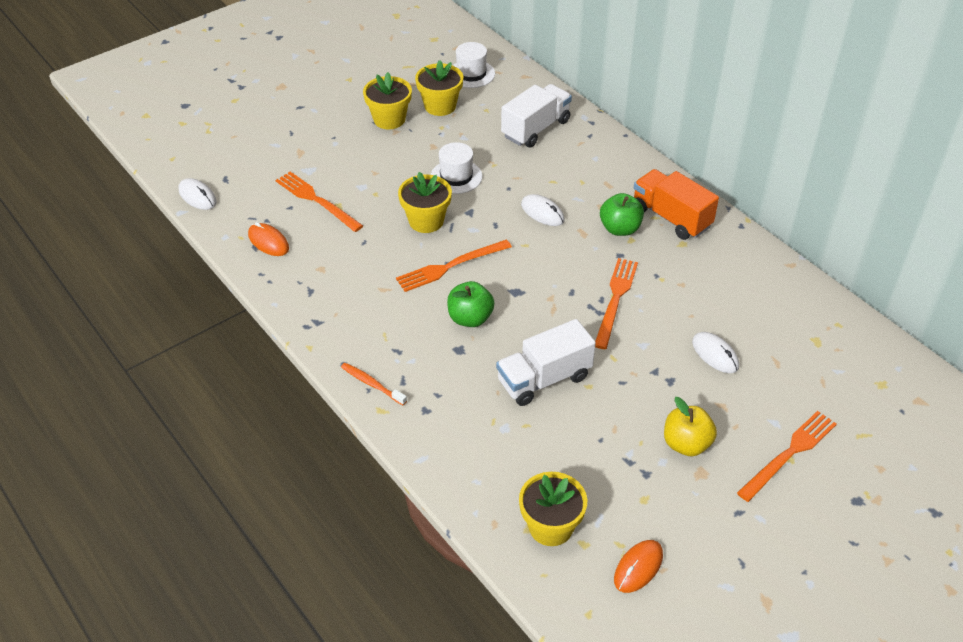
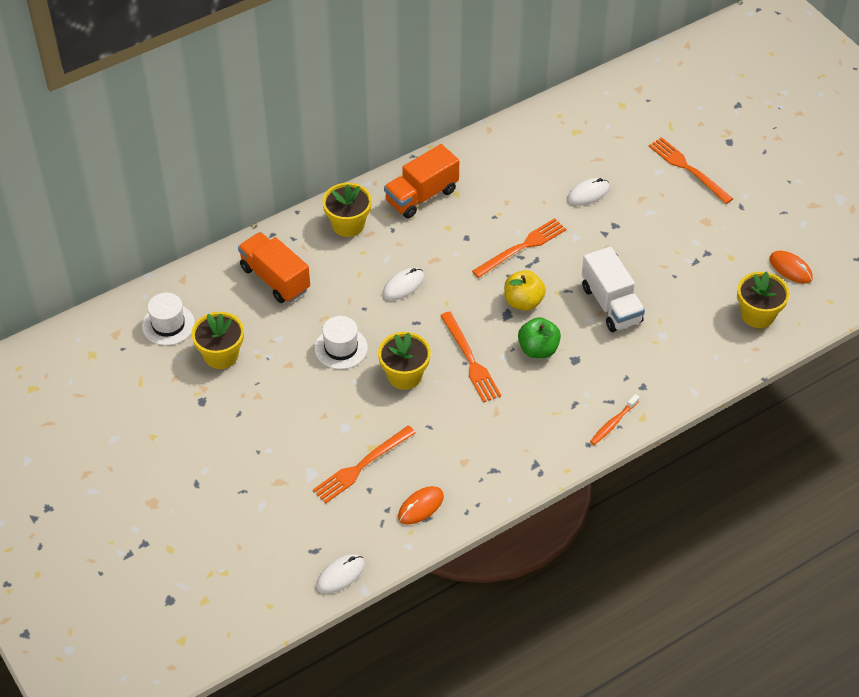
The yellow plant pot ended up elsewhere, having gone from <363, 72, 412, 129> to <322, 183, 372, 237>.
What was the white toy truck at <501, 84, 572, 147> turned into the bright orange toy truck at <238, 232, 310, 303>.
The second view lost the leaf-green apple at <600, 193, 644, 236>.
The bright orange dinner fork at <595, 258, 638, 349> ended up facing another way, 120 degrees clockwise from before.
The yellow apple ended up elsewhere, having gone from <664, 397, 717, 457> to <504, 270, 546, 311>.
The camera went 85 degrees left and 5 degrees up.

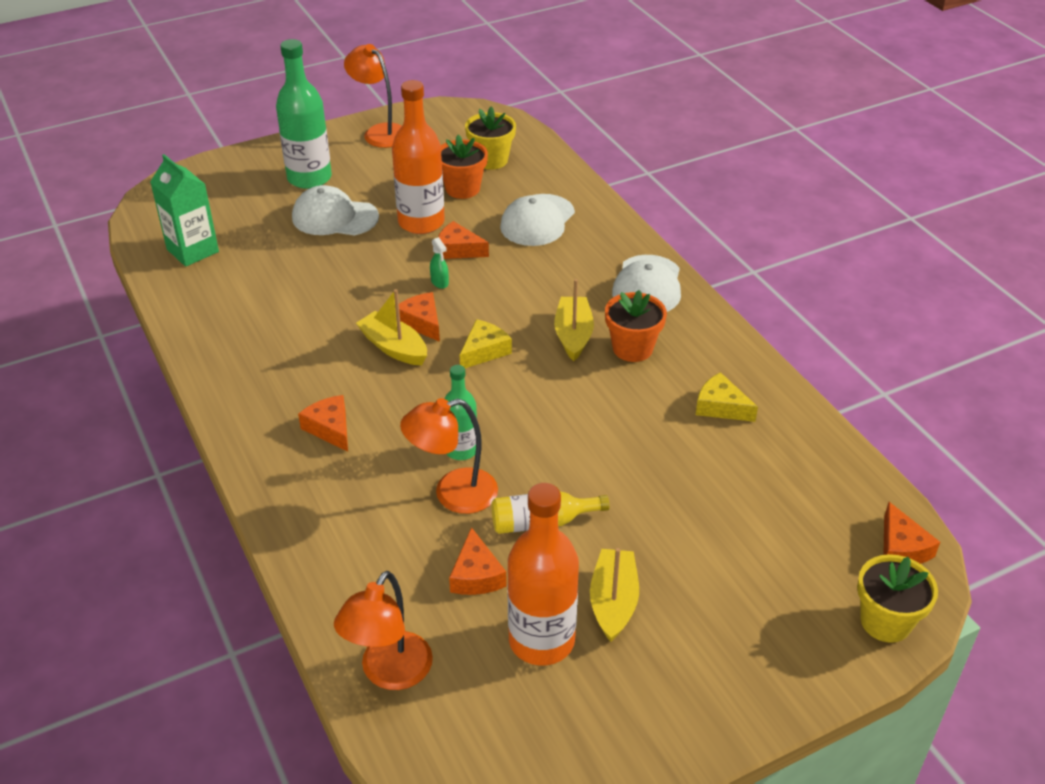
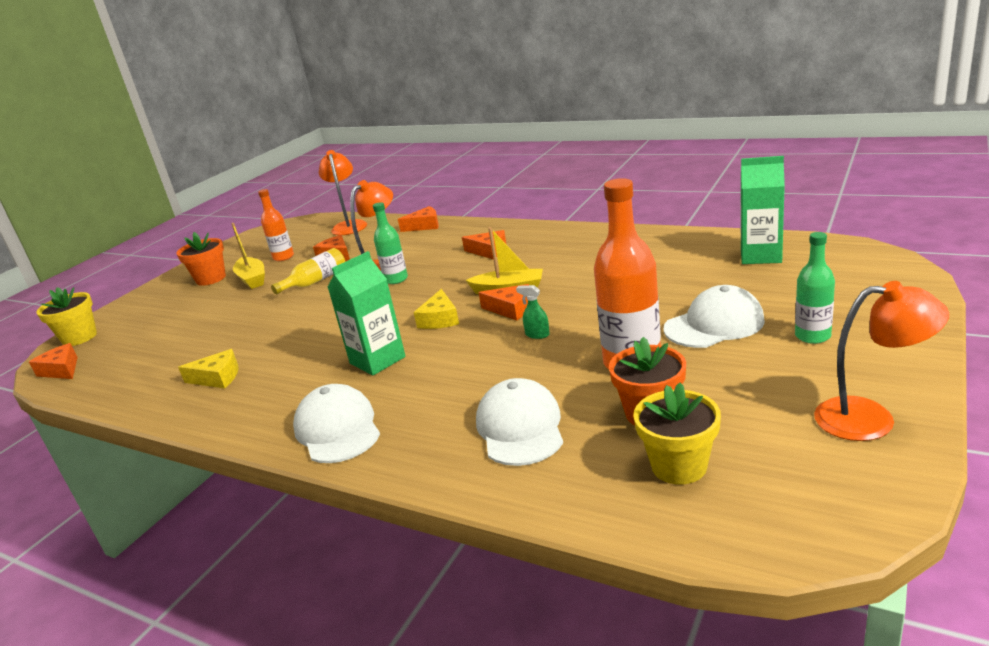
The size of the leaf-green drink bottle at <276, 39, 332, 189> changed by a factor of 0.58.
The bright orange cheese ended up elsewhere, having gone from <438, 221, 489, 259> to <398, 206, 439, 232>.
Where the yellow sailboat stood at <554, 279, 594, 361>, the leaf-green juice carton came to stand at <328, 251, 406, 375>.
The bright orange plant pot ended up elsewhere, having gone from <605, 290, 667, 362> to <176, 232, 226, 286>.
The size of the bright orange drink bottle at <507, 483, 579, 665> changed by a factor of 0.58.
The camera went 150 degrees right and 15 degrees down.

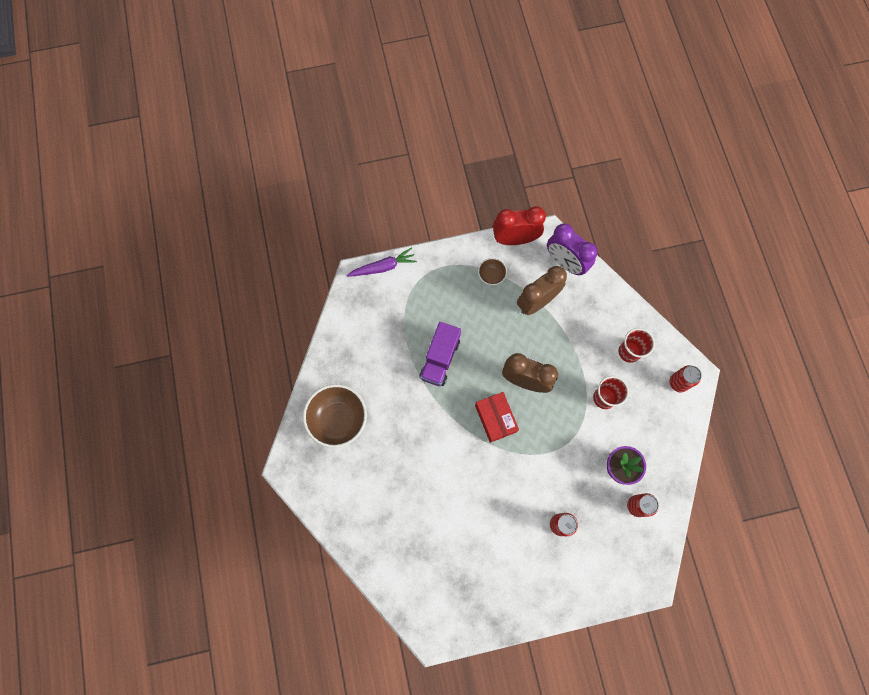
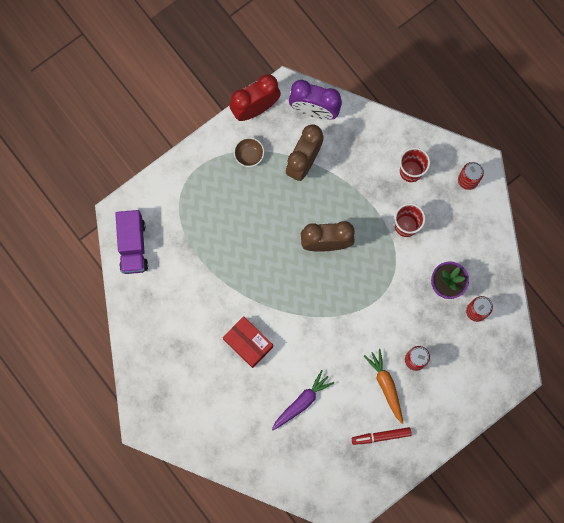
The purple toy carrot ended up elsewhere, having gone from <347, 248, 417, 277> to <272, 370, 334, 430>.
The purple toy truck ended up elsewhere, having gone from <420, 322, 461, 386> to <115, 210, 148, 274>.
The second view lost the brown bowl at <303, 384, 367, 448>.
The scarlet box ended up elsewhere, having gone from <475, 392, 519, 443> to <223, 316, 273, 368>.
The second view gained the bright orange toy carrot at <364, 349, 403, 424>.
The second view gained the scarlet marker at <352, 427, 412, 445>.
The camera went 25 degrees left and 5 degrees up.

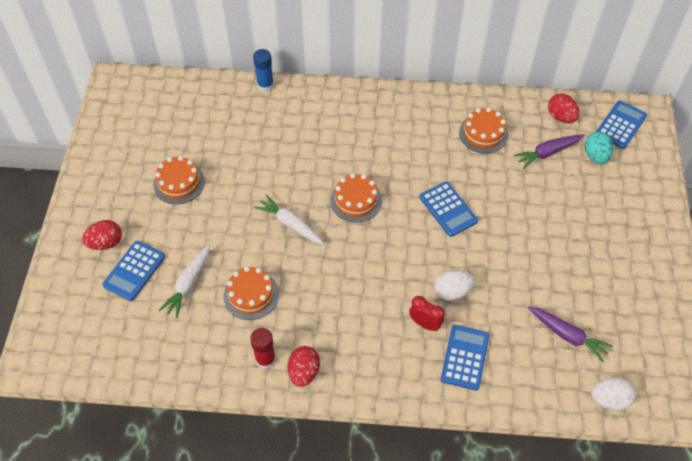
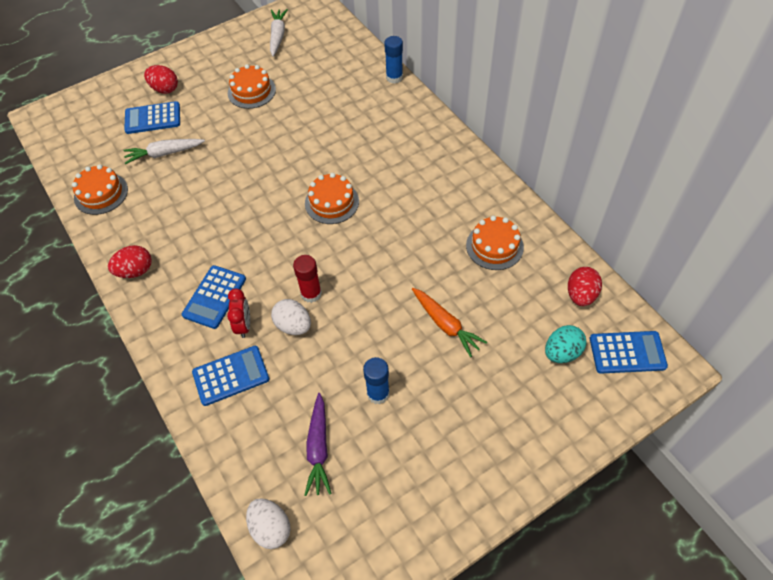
The second view lost the purple toy carrot at <514, 134, 585, 169>.
The royal blue adding machine ended up elsewhere, having gone from <419, 181, 478, 237> to <182, 265, 246, 329>.
The white toy carrot ended up elsewhere, having gone from <254, 194, 324, 244> to <270, 9, 288, 57>.
The bright orange gateau ended up elsewhere, having gone from <224, 266, 279, 320> to <72, 164, 128, 215>.
The scarlet stick of glue ended up elsewhere, having gone from <250, 328, 276, 369> to <293, 255, 322, 303>.
The second view gained the bright orange toy carrot at <412, 288, 487, 357>.
The second view gained the royal blue stick of glue at <363, 357, 390, 404>.
The camera went 55 degrees right and 0 degrees up.

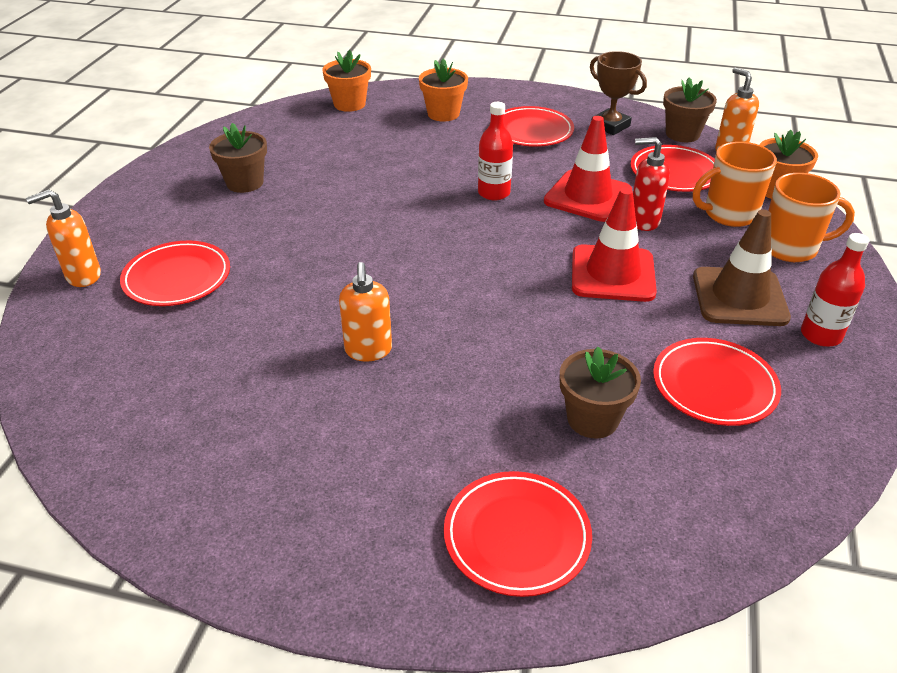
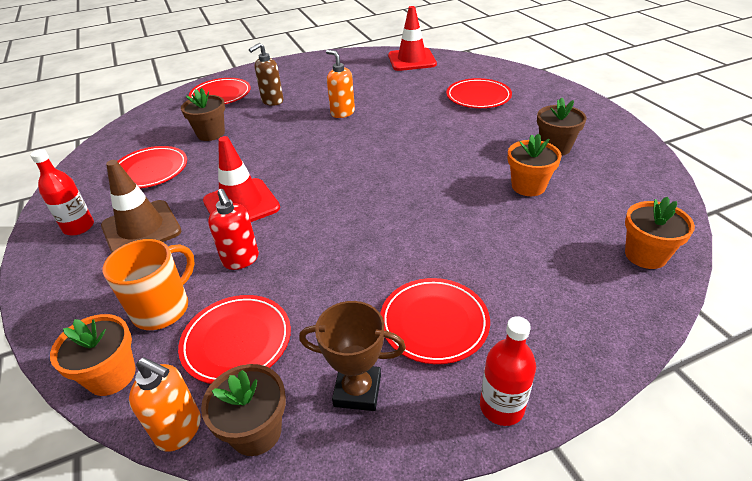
The bright orange plant pot ended up elsewhere, having gone from <419, 58, 468, 122> to <508, 133, 562, 196>.
The scarlet drink bottle ended up elsewhere, having gone from <478, 102, 513, 201> to <480, 316, 536, 426>.
The scarlet road cone ended up elsewhere, having gone from <544, 116, 632, 222> to <388, 6, 437, 71>.
The scarlet pump bottle at <633, 137, 670, 231> ended up facing another way, 90 degrees clockwise from before.
The second view lost the bright orange coffee mug at <768, 173, 855, 262>.
The second view lost the bright orange pump bottle at <26, 189, 101, 287>.
The second view gained the brown pump bottle at <249, 43, 283, 106>.
The camera went 145 degrees right and 0 degrees up.

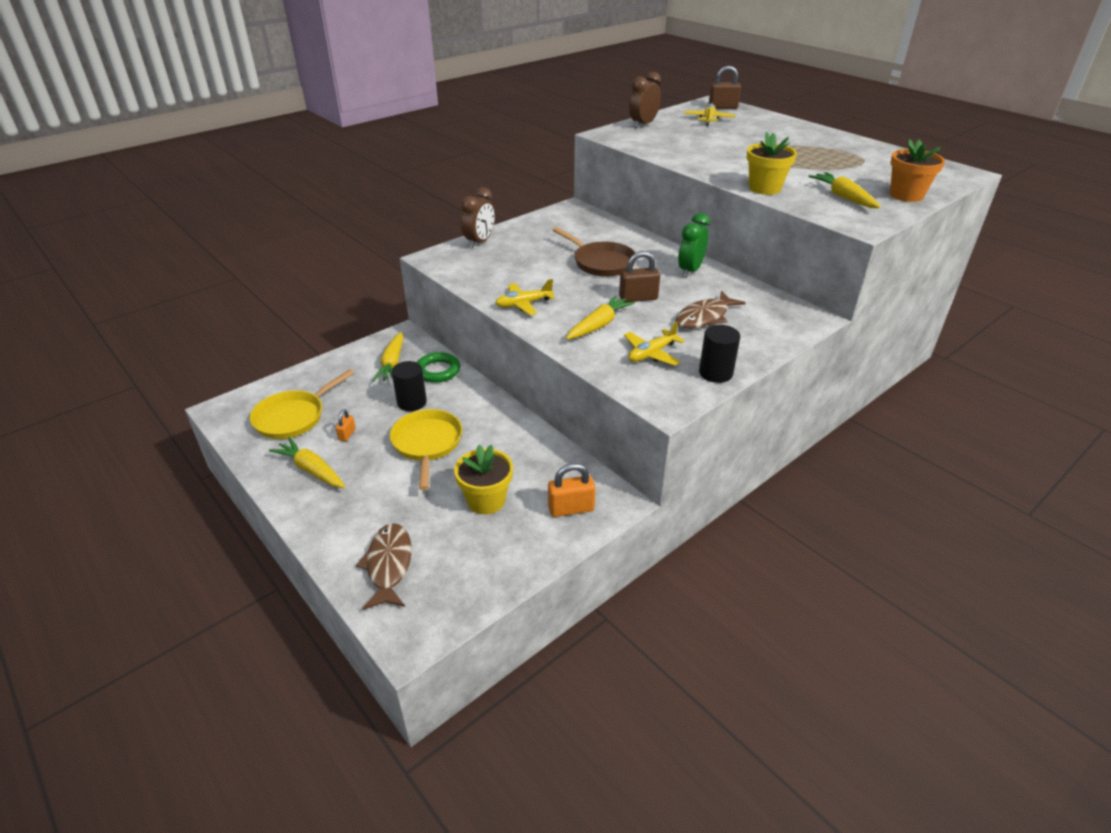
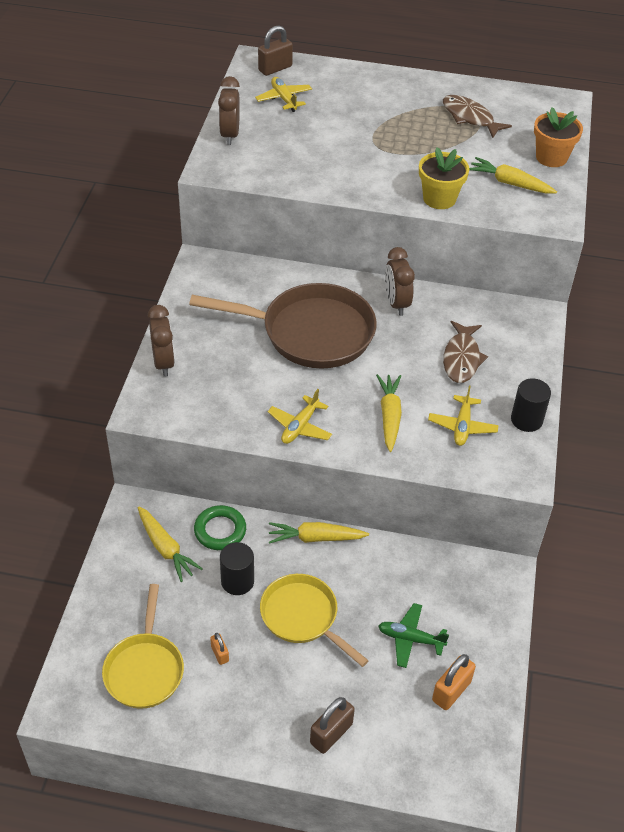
What was the leaf-green clock at <678, 213, 710, 278> turned into the brown clock at <385, 247, 415, 316>.
The size of the brown frying pan at <553, 227, 636, 277> changed by a factor of 1.60.
The brown lock ended up elsewhere, having gone from <619, 251, 660, 303> to <310, 697, 355, 754>.
The yellow toy carrot ended up elsewhere, having gone from <269, 437, 345, 488> to <269, 522, 369, 544>.
Where the yellow plant pot stood at <454, 445, 513, 515>, the leaf-green toy plane came to stand at <378, 603, 449, 668>.
The bright orange lock ended up elsewhere, having gone from <548, 463, 596, 517> to <432, 654, 476, 710>.
The brown fish ended up elsewhere, having gone from <356, 523, 412, 610> to <443, 95, 512, 138>.
The camera went 40 degrees left and 10 degrees up.

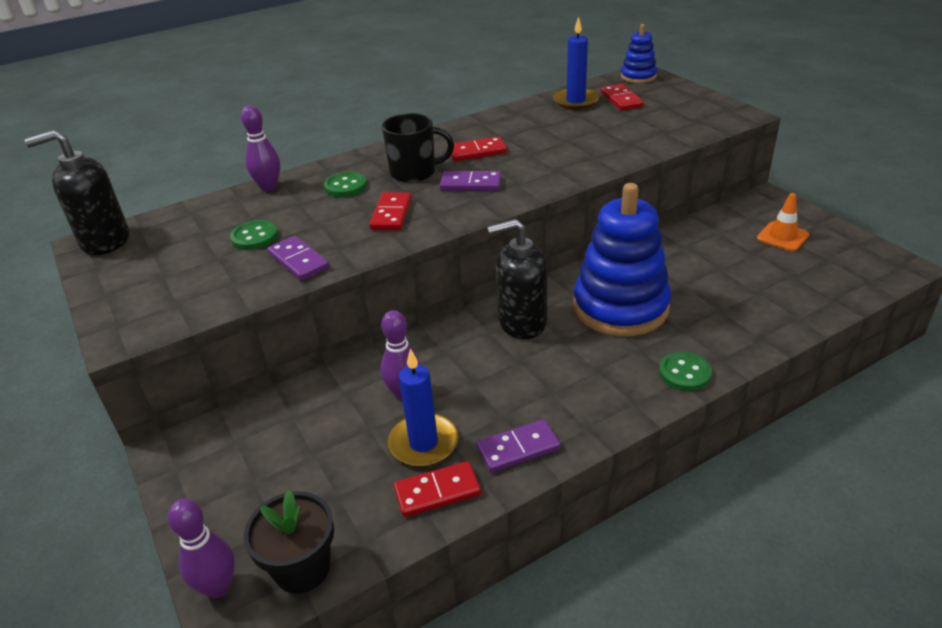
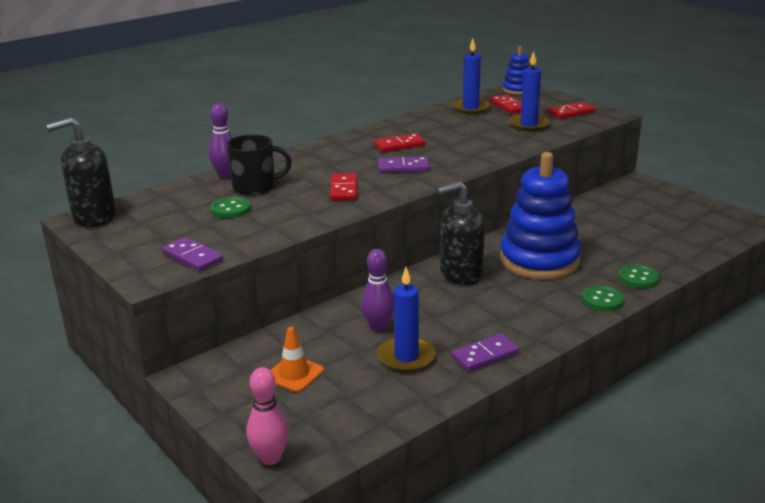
The jet-black coffee mug ended up elsewhere, having gone from <382, 113, 454, 183> to <226, 134, 292, 195>.
The leaf-green shirt button ended up elsewhere, having gone from <324, 172, 367, 197> to <618, 264, 660, 288>.
The bright orange road cone ended up elsewhere, having gone from <757, 193, 809, 251> to <270, 327, 324, 392>.
The purple domino piece ended up elsewhere, having gone from <268, 236, 330, 281> to <162, 237, 223, 271>.
The scarlet domino piece ended up elsewhere, having gone from <394, 461, 481, 517> to <547, 102, 595, 119>.
The second view lost the jet-black plant pot at <244, 490, 334, 594>.
What was the purple tenpin at <167, 499, 235, 598> turned into the pink tenpin at <247, 367, 289, 465>.
The second view gained the royal blue wax candle at <508, 51, 551, 132>.
The camera went 10 degrees left and 10 degrees down.

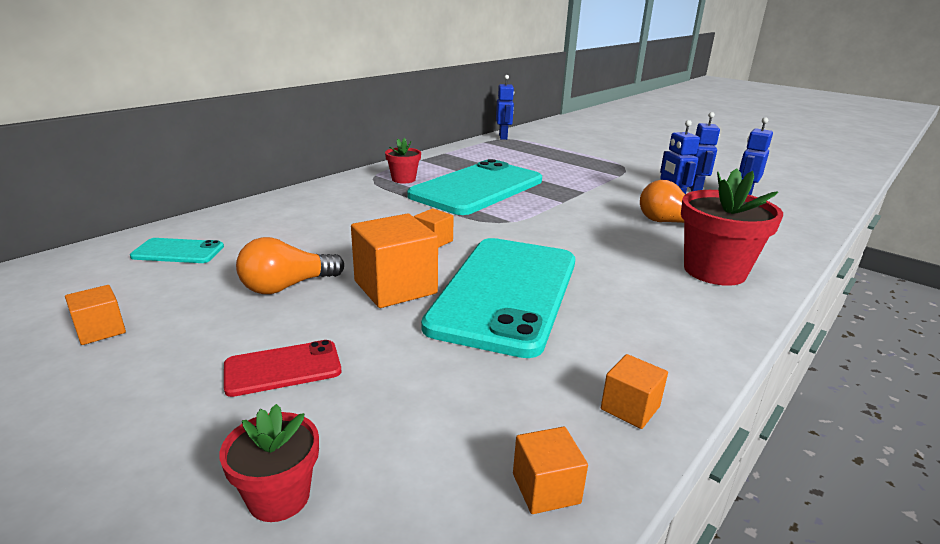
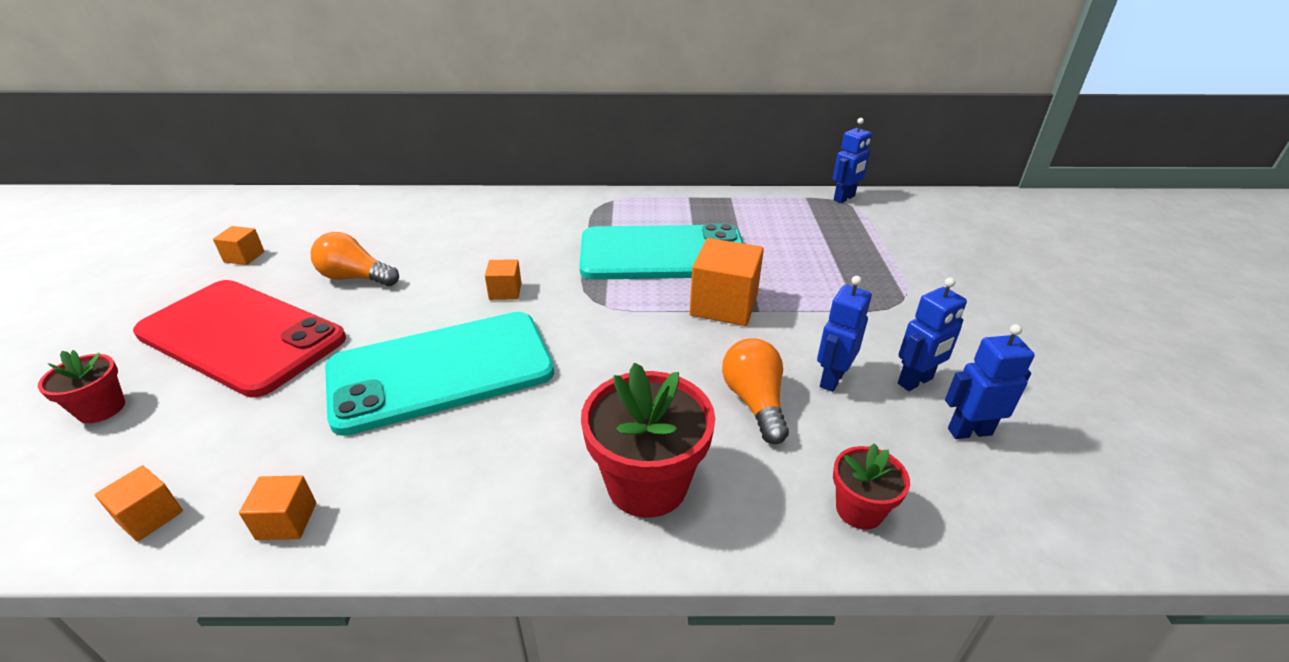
The scarlet plant pot ended up elsewhere, having gone from <385, 138, 421, 184> to <833, 443, 910, 530>.
The bright orange cube ended up elsewhere, having gone from <351, 214, 438, 308> to <690, 238, 764, 326>.
The second view lost the turquoise phone at <130, 238, 224, 263>.
The size of the scarlet phone at <224, 340, 341, 397> changed by a factor of 2.35.
The camera went 50 degrees right and 10 degrees up.

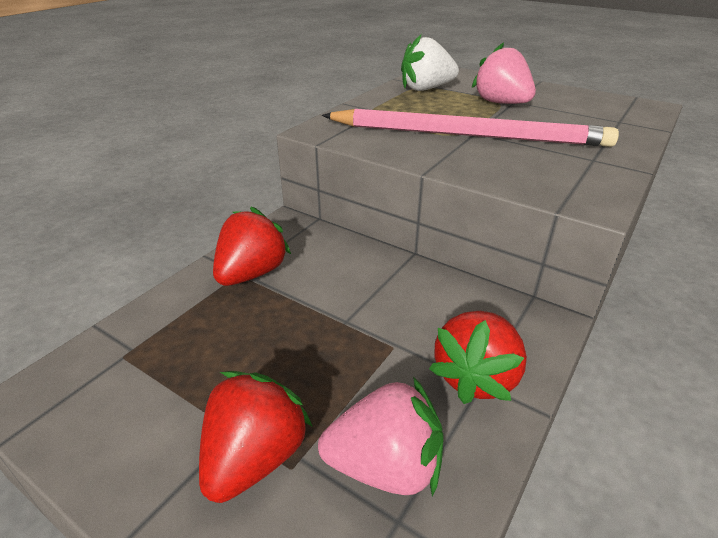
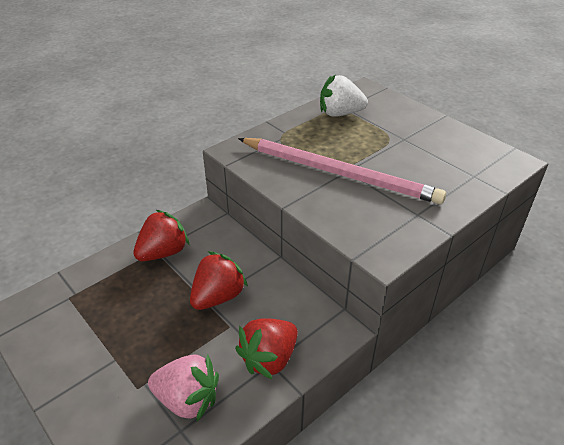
The second view lost the pink strawberry at <472, 42, 536, 104>.
The scarlet strawberry ended up elsewhere, having gone from <199, 371, 313, 503> to <190, 251, 248, 310>.
The camera went 15 degrees right and 5 degrees up.

